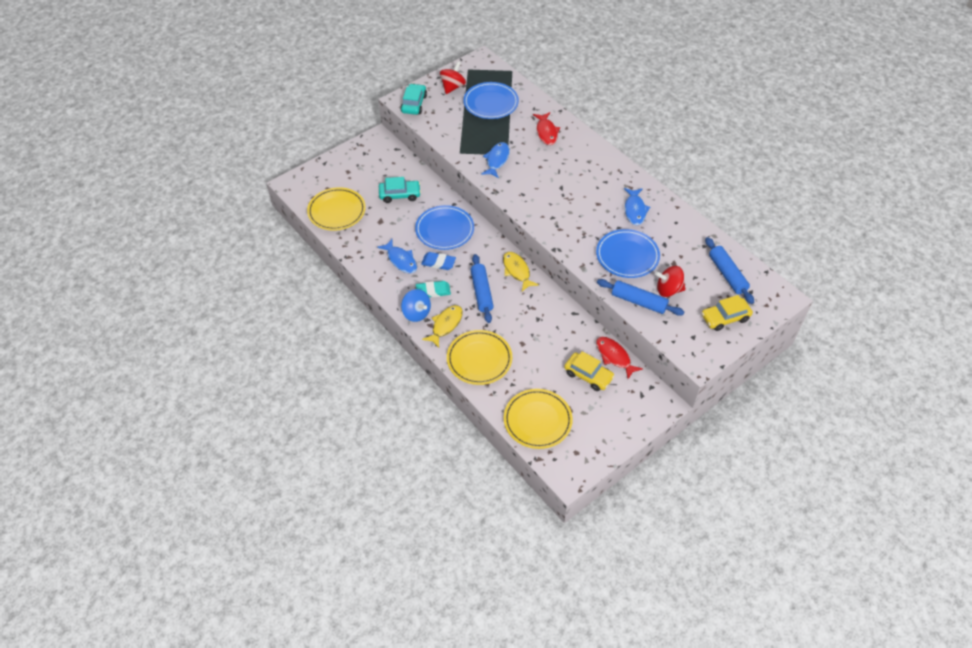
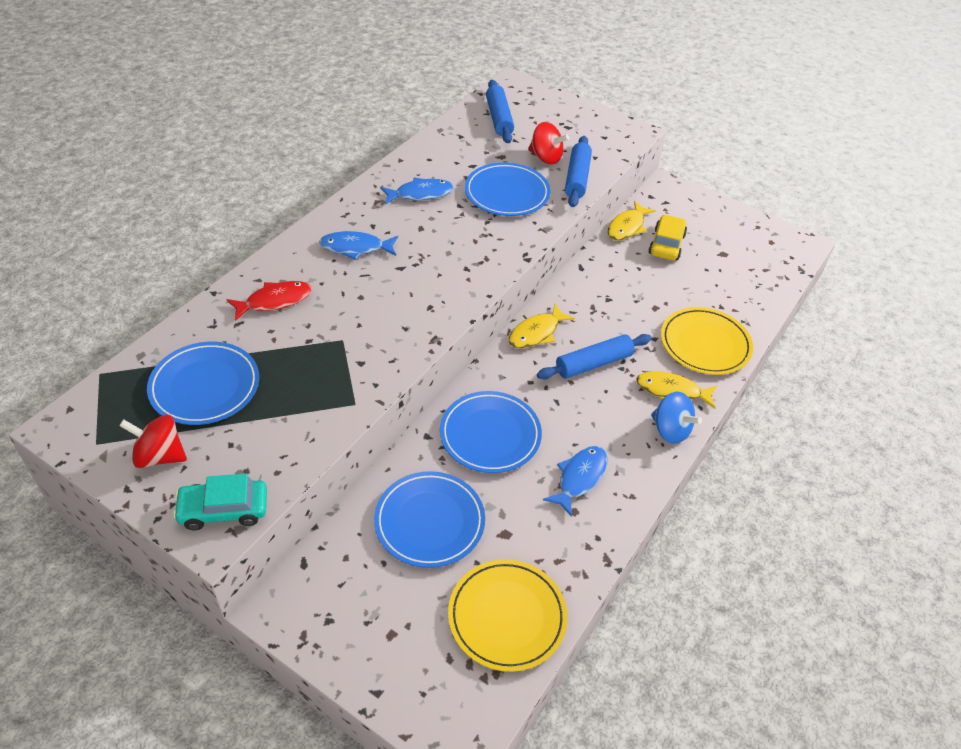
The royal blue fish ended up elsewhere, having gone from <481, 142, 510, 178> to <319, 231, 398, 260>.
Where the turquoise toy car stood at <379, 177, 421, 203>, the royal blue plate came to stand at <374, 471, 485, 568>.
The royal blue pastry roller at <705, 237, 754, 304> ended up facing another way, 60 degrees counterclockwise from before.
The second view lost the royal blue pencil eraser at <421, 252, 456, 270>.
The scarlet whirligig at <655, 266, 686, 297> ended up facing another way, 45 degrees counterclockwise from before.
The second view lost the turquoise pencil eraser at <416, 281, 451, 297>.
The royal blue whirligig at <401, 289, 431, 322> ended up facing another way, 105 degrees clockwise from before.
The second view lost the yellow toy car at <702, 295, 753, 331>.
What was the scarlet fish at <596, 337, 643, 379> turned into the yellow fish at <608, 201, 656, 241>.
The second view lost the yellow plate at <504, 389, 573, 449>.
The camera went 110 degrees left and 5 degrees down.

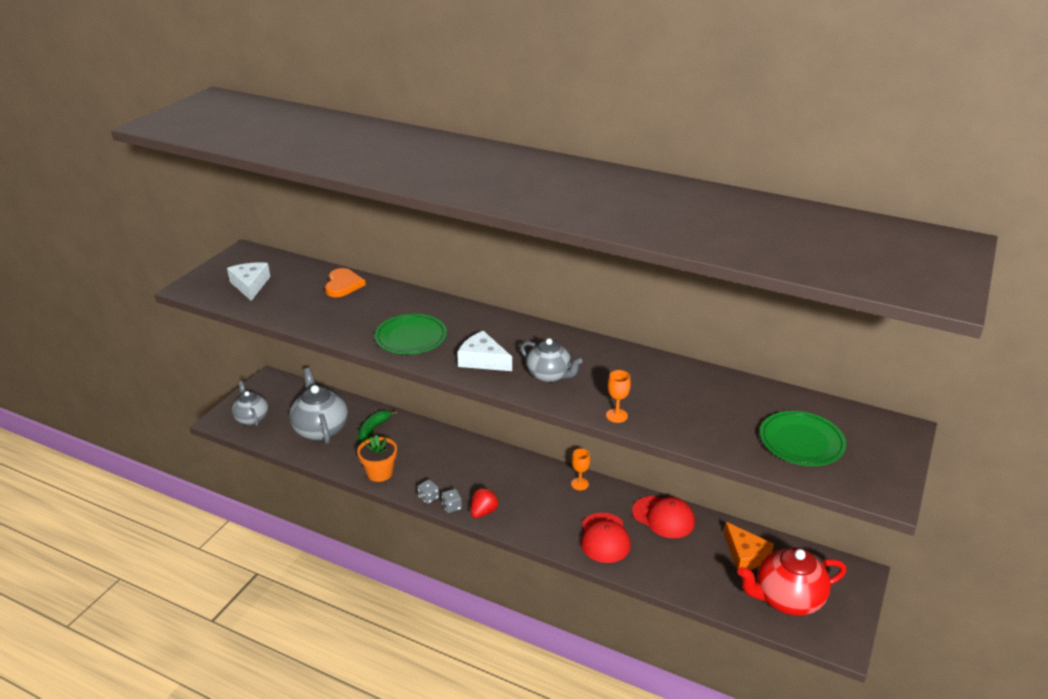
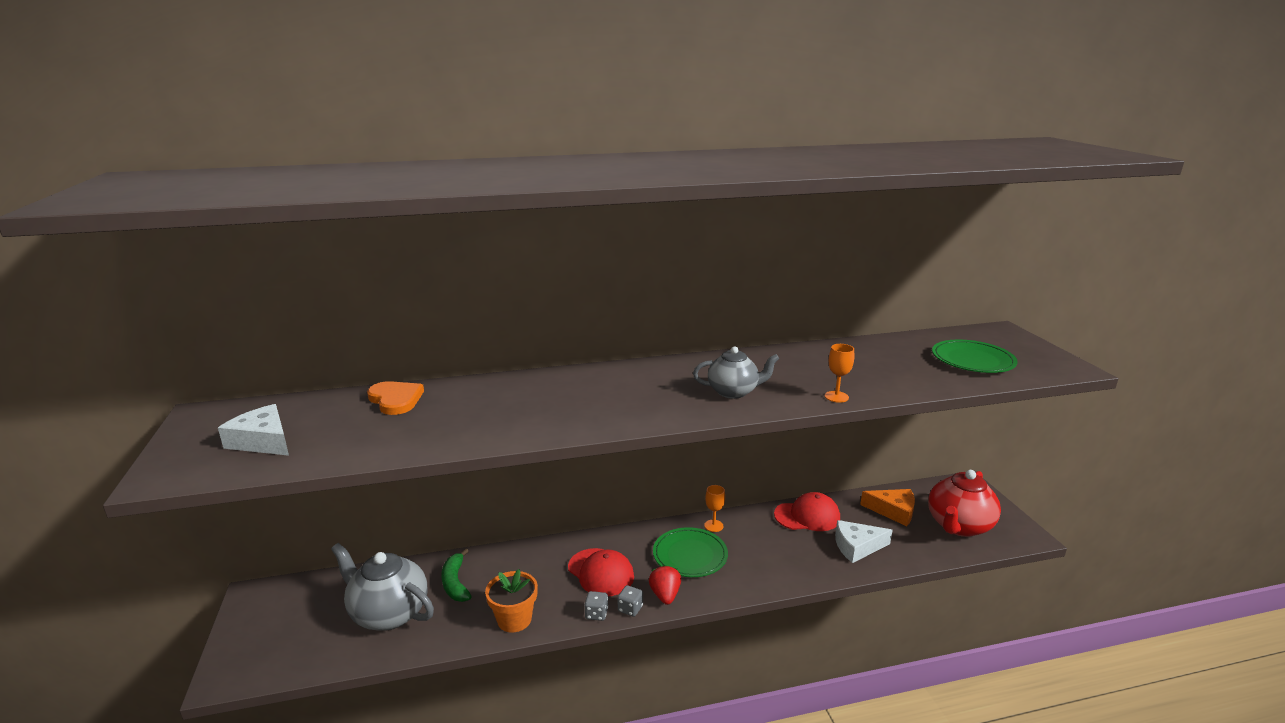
The leaf-green plate ended up elsewhere, having gone from <375, 314, 447, 354> to <653, 527, 728, 577>.
The white cheese ended up elsewhere, having gone from <457, 331, 512, 371> to <835, 520, 893, 563>.
The second view lost the grey teapot at <232, 381, 268, 426>.
The scarlet baseball cap ended up elsewhere, having gone from <581, 513, 631, 563> to <568, 548, 634, 596>.
The camera went 40 degrees left and 10 degrees down.

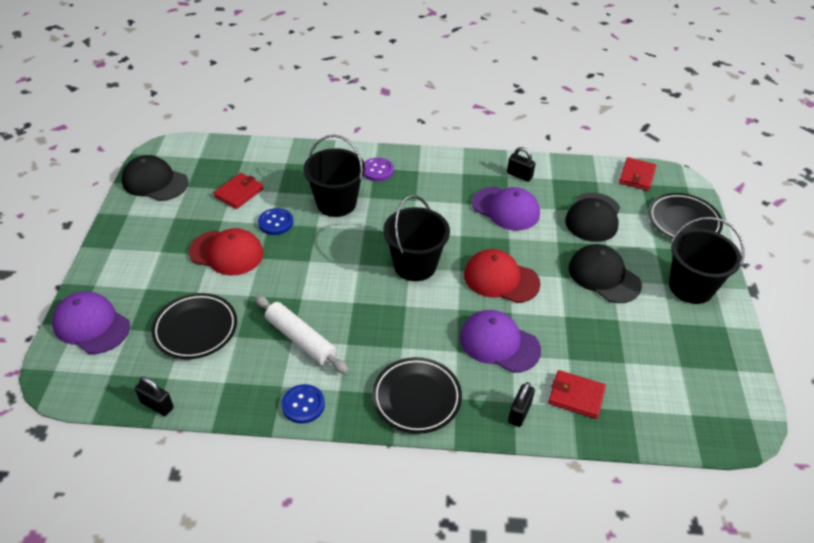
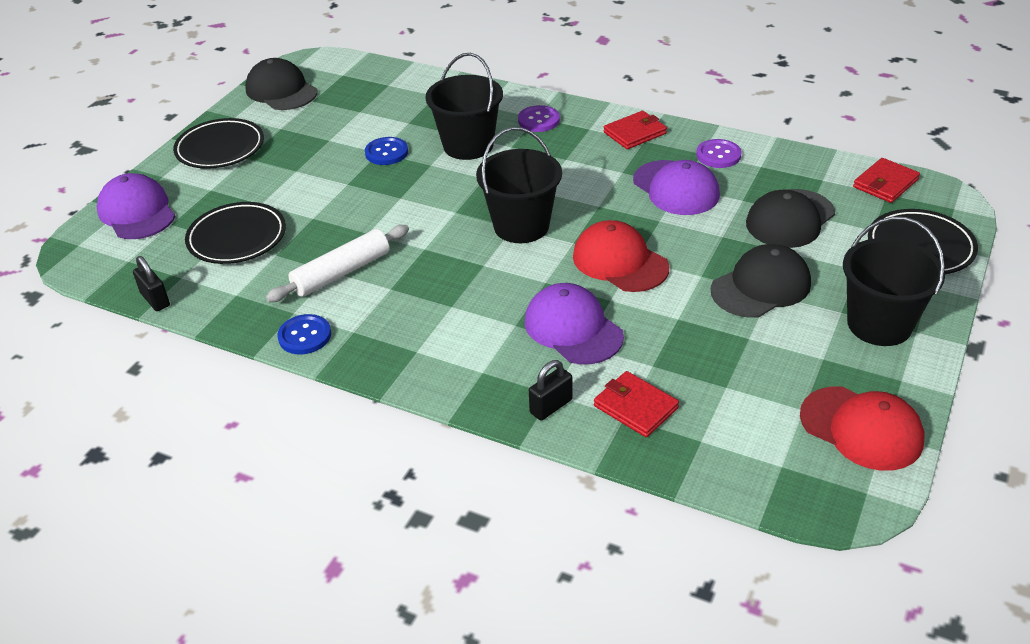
Where the jet-black lock stood at <507, 147, 536, 182>, the purple shirt button came to stand at <696, 139, 742, 168>.
The scarlet wallet ended up elsewhere, having gone from <214, 173, 264, 209> to <604, 111, 667, 149>.
The scarlet baseball cap ended up elsewhere, having gone from <189, 228, 263, 276> to <800, 386, 924, 471>.
The jet-black baseball cap at <569, 244, 642, 303> ended up facing another way, 75 degrees clockwise from before.
The white pastry roller at <255, 295, 348, 374> ended up facing another way, 75 degrees clockwise from before.
The jet-black plate ended up elsewhere, having gone from <372, 357, 462, 434> to <173, 118, 264, 169>.
The camera went 25 degrees right and 5 degrees down.

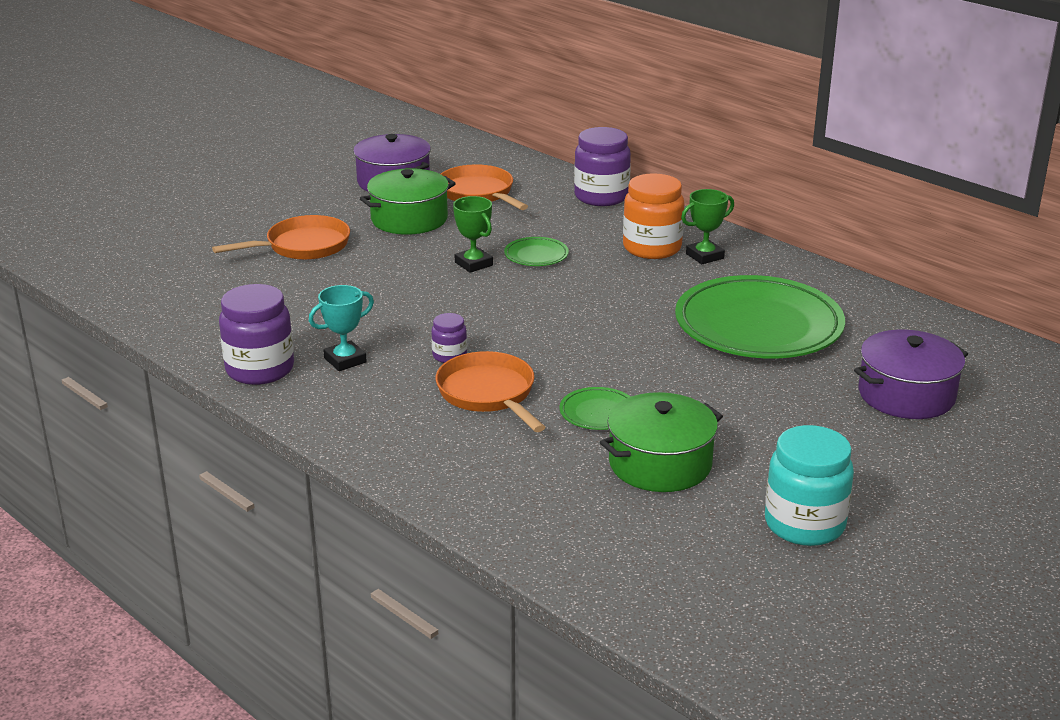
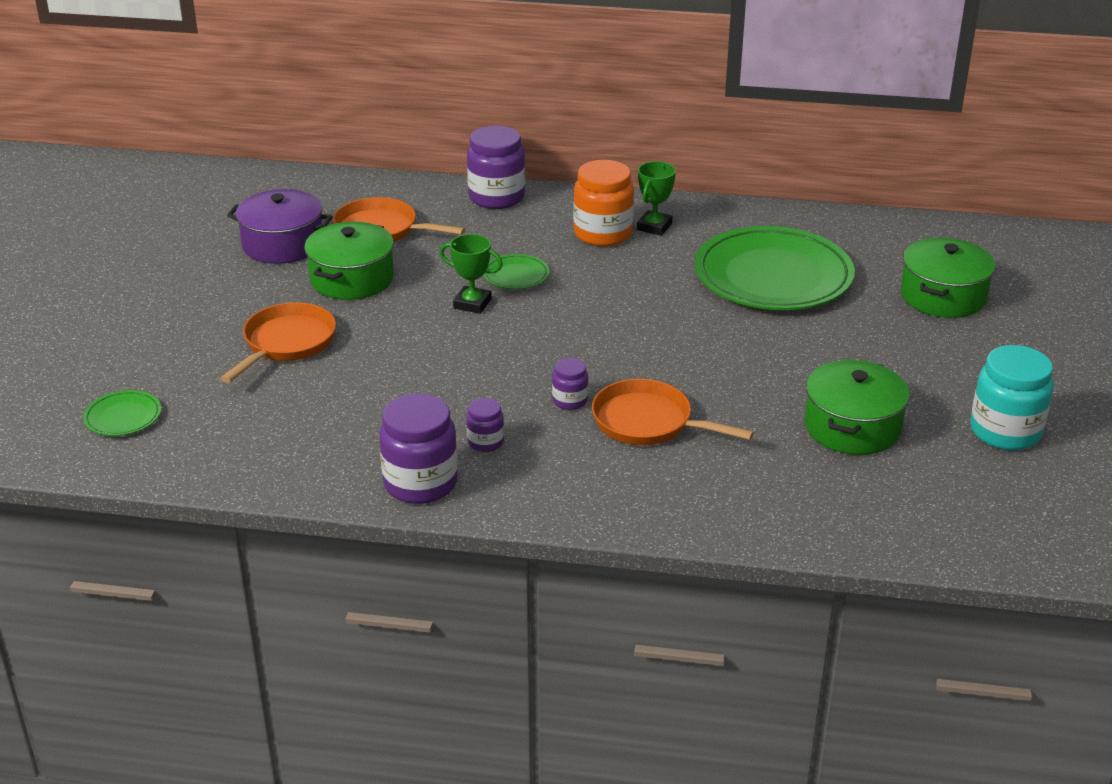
Where the turquoise prize cup stood at <309, 285, 374, 371>, the purple jar came to stand at <466, 398, 504, 452>.
What was the purple pot at <854, 329, 968, 419> turned into the leaf-green pot at <901, 238, 995, 318>.
The leaf-green plate ended up elsewhere, having gone from <560, 387, 631, 430> to <83, 390, 161, 436>.
The camera went 35 degrees left and 5 degrees up.

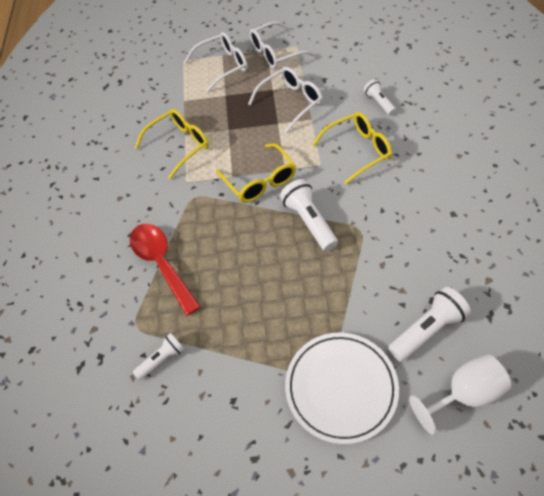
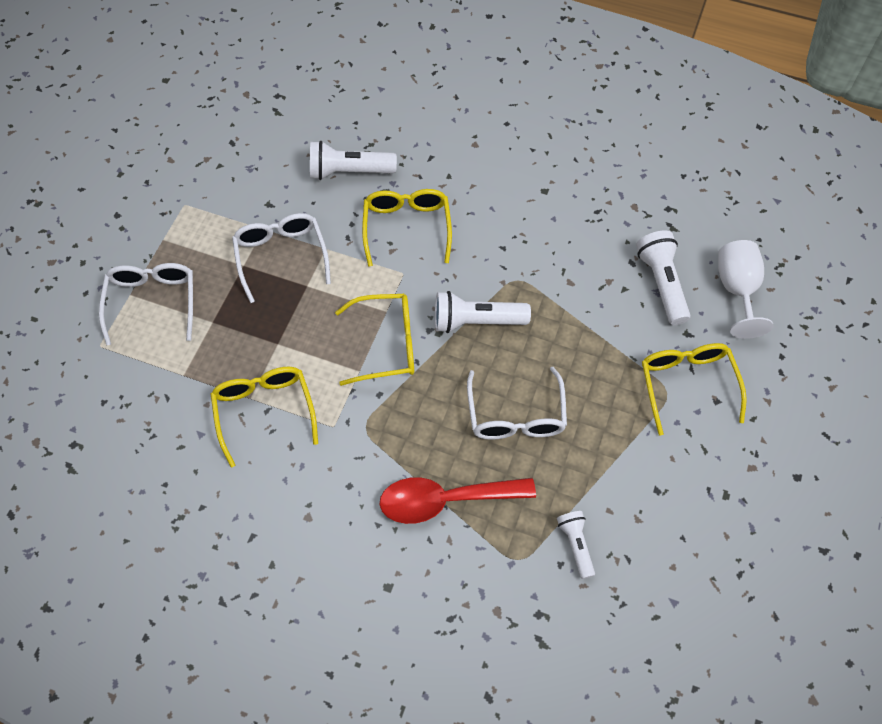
The white spectacles ended up elsewhere, having gone from <250, 21, 315, 69> to <467, 367, 567, 440>.
The size of the white flashlight at <364, 79, 396, 115> changed by a factor of 1.63.
Where the white plate stood at <285, 332, 399, 444>, the yellow spectacles came to stand at <642, 343, 747, 436>.
The camera went 70 degrees left and 5 degrees up.

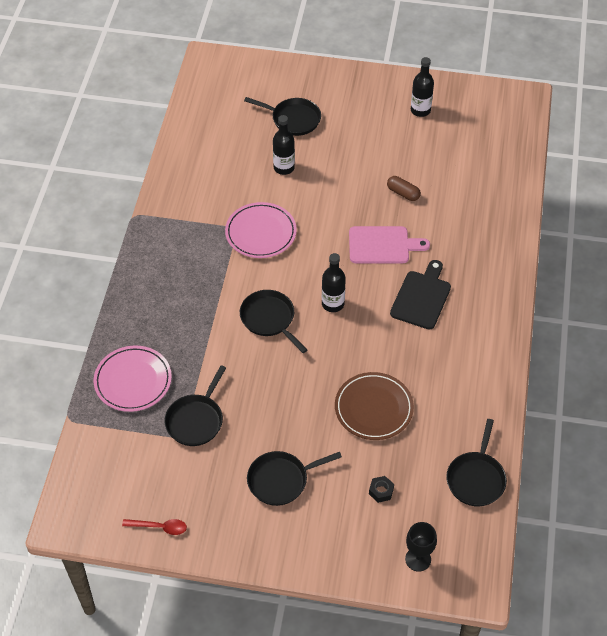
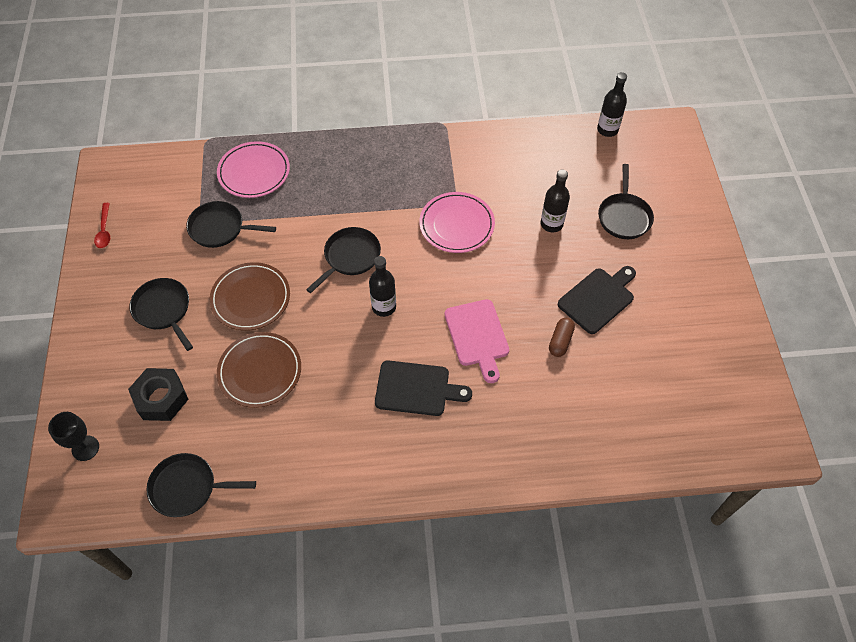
The jet-black drink bottle ended up elsewhere, having gone from <411, 57, 434, 117> to <597, 72, 627, 137>.
The size of the jet-black nut at <369, 476, 394, 503> changed by a factor of 2.02.
The second view gained the brown plate at <210, 262, 290, 331>.
The second view gained the jet-black bread board at <558, 266, 636, 334>.
The camera went 75 degrees right and 5 degrees up.

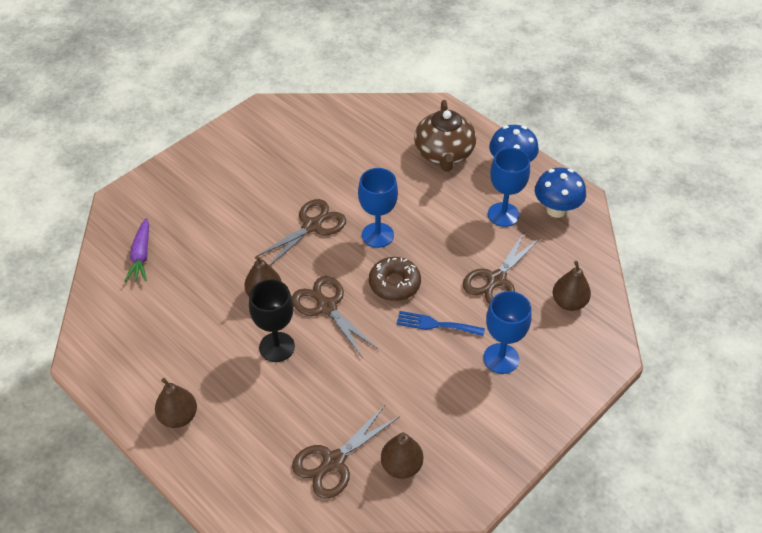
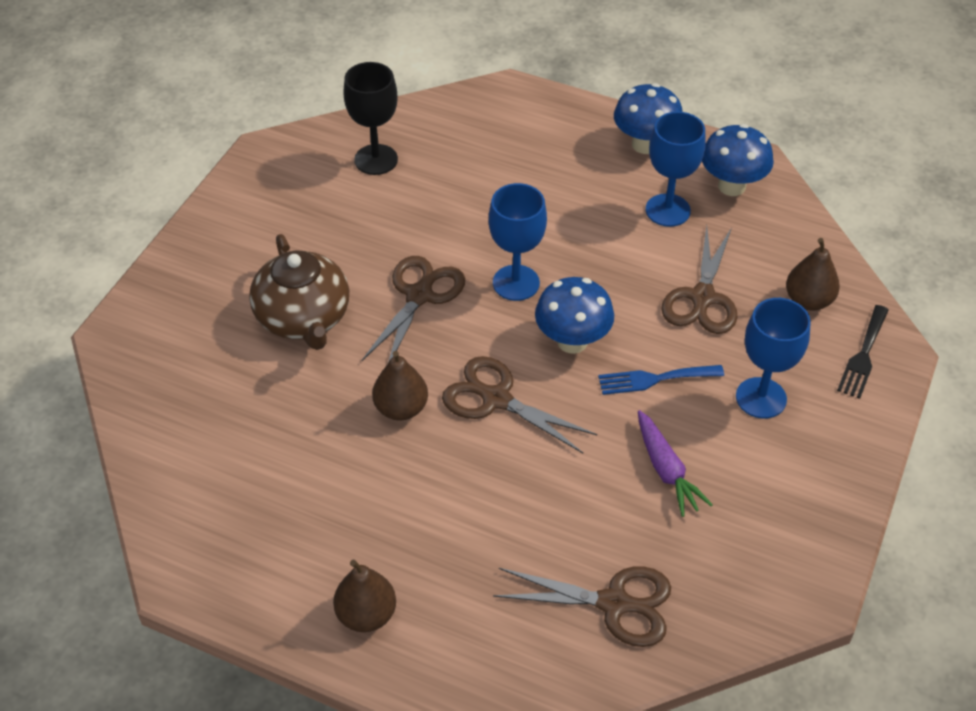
The brown teapot ended up elsewhere, having gone from <414, 100, 476, 172> to <249, 234, 350, 350>.
The purple toy carrot ended up elsewhere, having gone from <125, 218, 149, 282> to <638, 410, 713, 517>.
Where the brown doughnut stood at <369, 257, 421, 301>, the royal blue toadstool came to stand at <535, 277, 614, 354>.
The jet-black chalice ended up elsewhere, having gone from <249, 279, 295, 362> to <344, 62, 398, 175>.
The brown shears at <292, 404, 400, 499> ended up facing another way, 105 degrees counterclockwise from before.
The second view lost the brown pear at <381, 432, 423, 479>.
The second view gained the jet-black dinner fork at <837, 305, 889, 399>.
The camera went 20 degrees left and 0 degrees up.

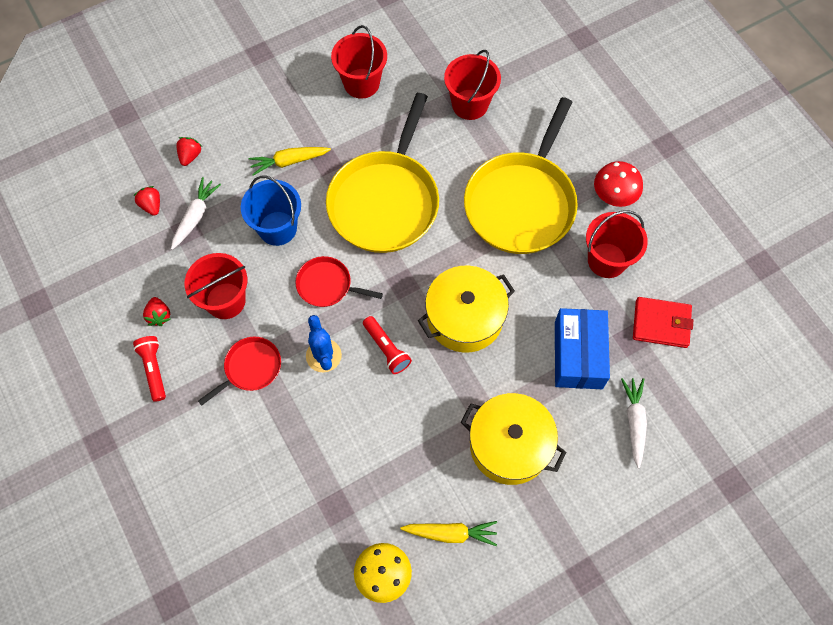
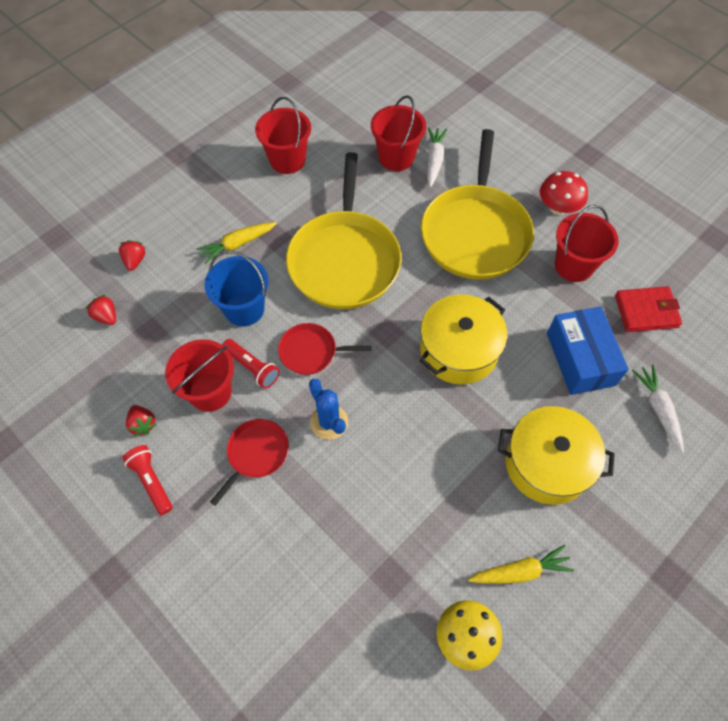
The white toy carrot ended up elsewhere, having gone from <171, 177, 221, 250> to <427, 127, 448, 187>.
The scarlet flashlight ended up elsewhere, having gone from <363, 316, 412, 374> to <222, 339, 280, 388>.
The camera went 15 degrees left and 5 degrees down.

